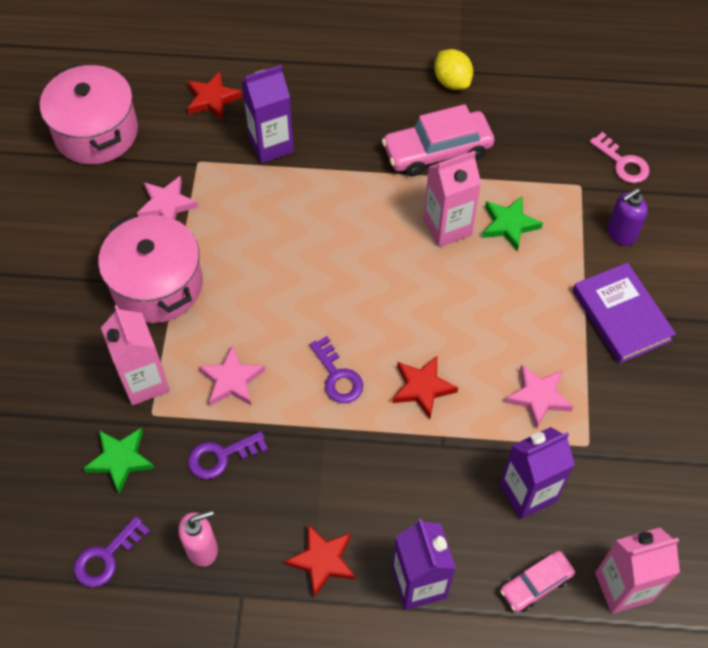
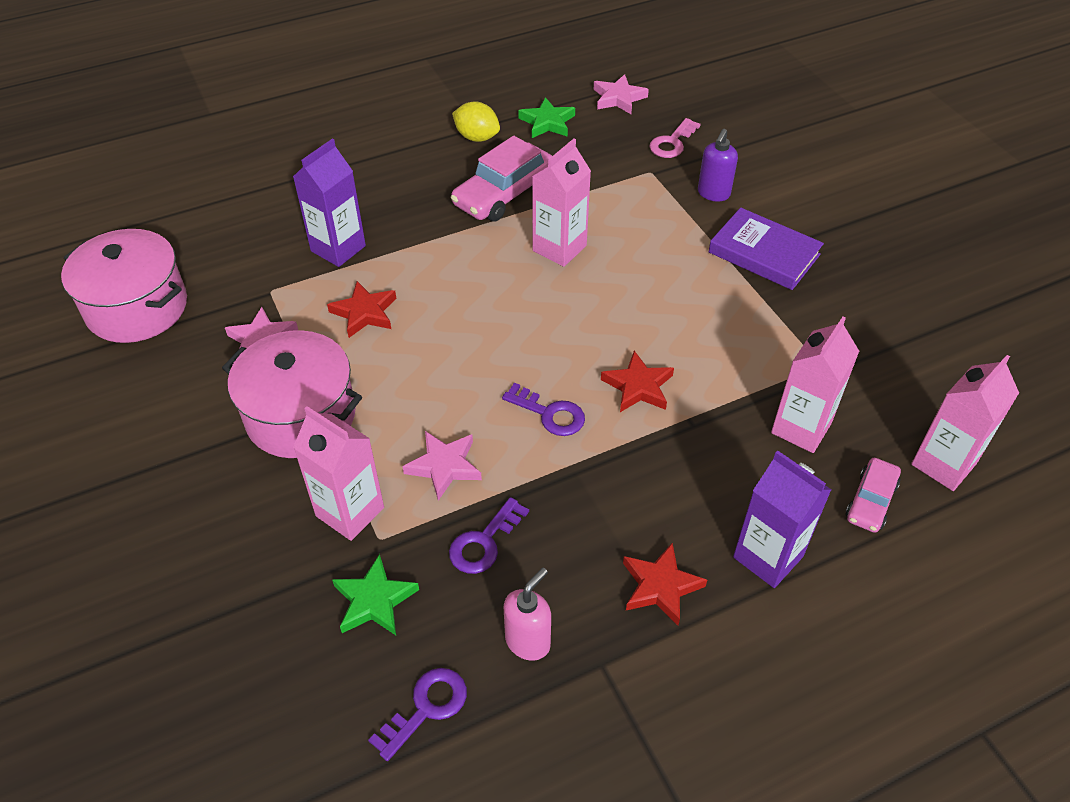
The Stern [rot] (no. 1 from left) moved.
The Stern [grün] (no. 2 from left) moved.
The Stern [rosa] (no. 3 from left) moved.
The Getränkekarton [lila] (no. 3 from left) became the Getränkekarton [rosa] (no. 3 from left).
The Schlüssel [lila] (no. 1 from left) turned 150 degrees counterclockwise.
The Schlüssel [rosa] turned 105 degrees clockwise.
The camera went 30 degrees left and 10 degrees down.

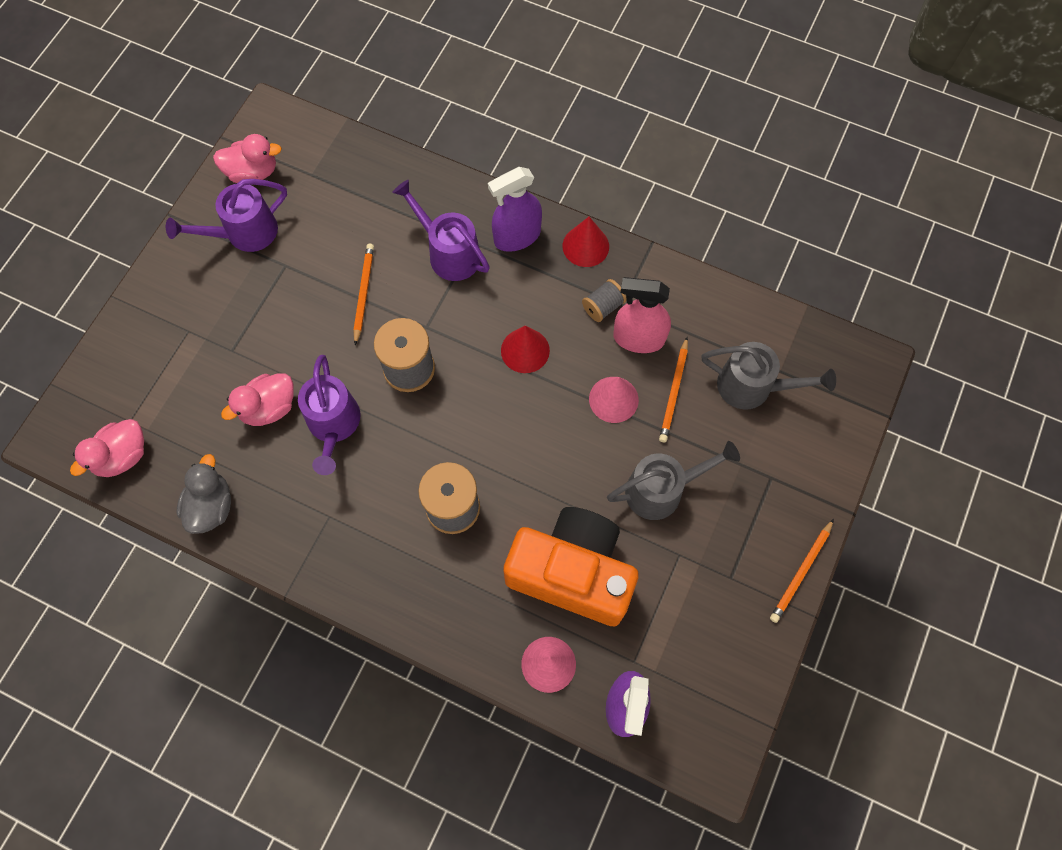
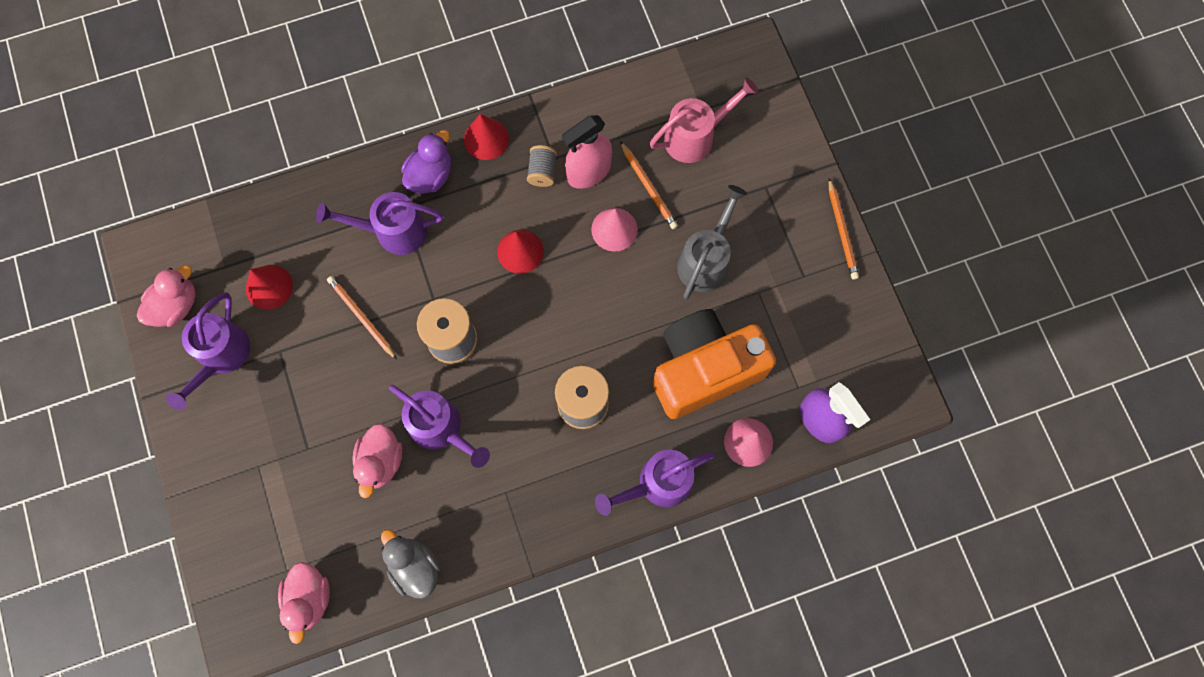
The Kegel [rot] (no. 1 from left) appeared.
The Gießkanne [lila] (no. 4 from left) appeared.
The Sprühflasche [lila] (no. 1 from left) was replaced by the Ente [lila].
The Gießkanne [grau] (no. 2 from left) became the Gießkanne [rosa].
The camera went 45 degrees left and 5 degrees up.

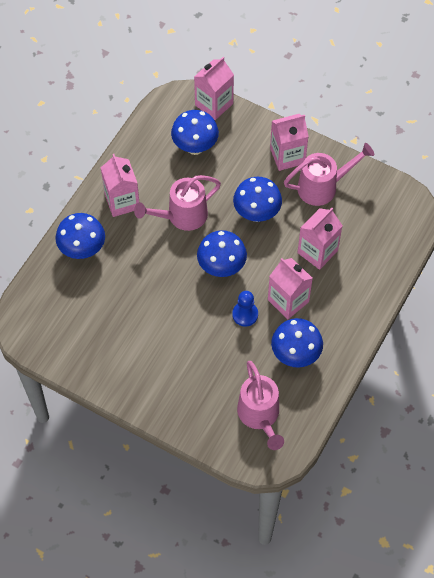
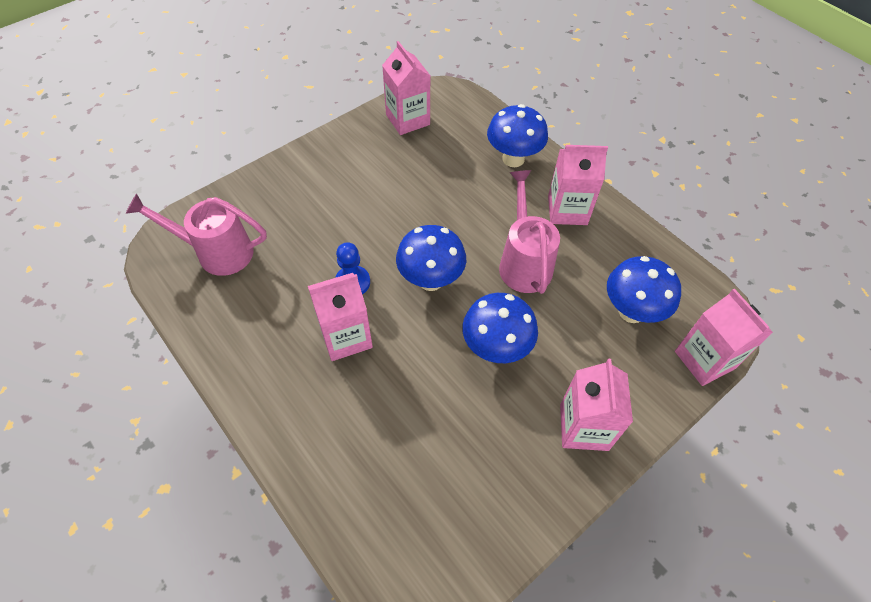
The Pilz [blau] (no. 5 from left) disappeared.
The Gießkanne [rosa] (no. 3 from left) disappeared.
The Getränkekarton [rosa] (no. 5 from left in the first image) moved.
The camera went 110 degrees right and 5 degrees down.

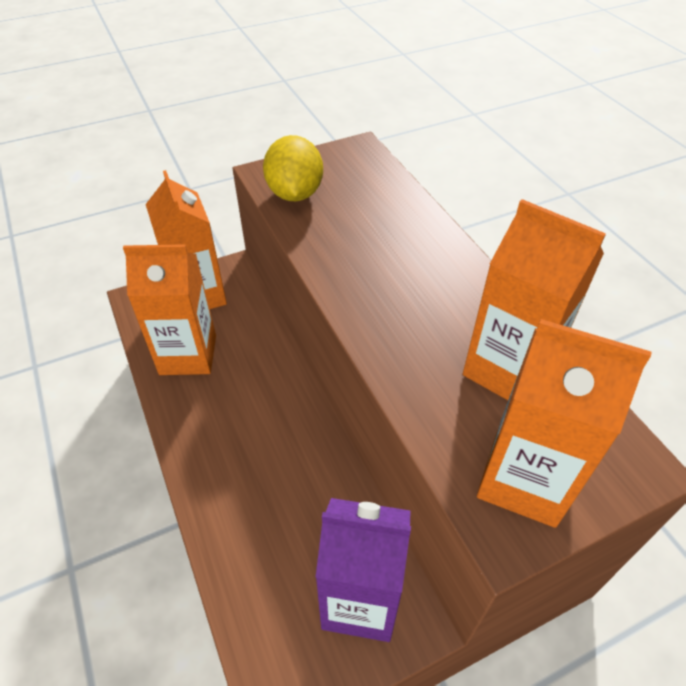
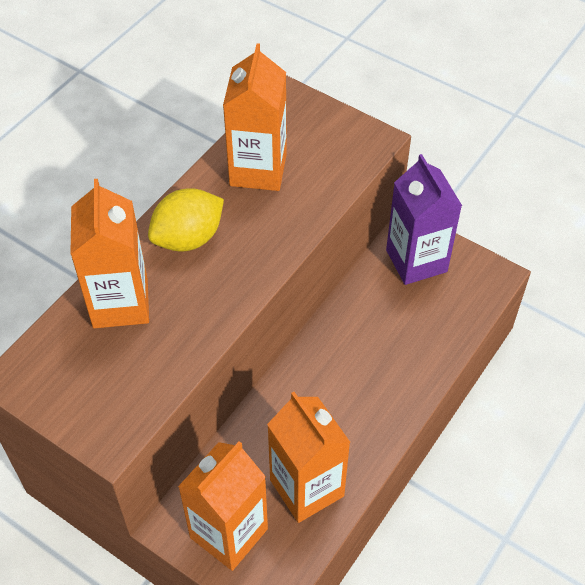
The Zitrone [gelb] moved.
The Getränkekarton [orange] (no. 4 from left in the first image) moved.
The camera went 120 degrees left and 5 degrees up.

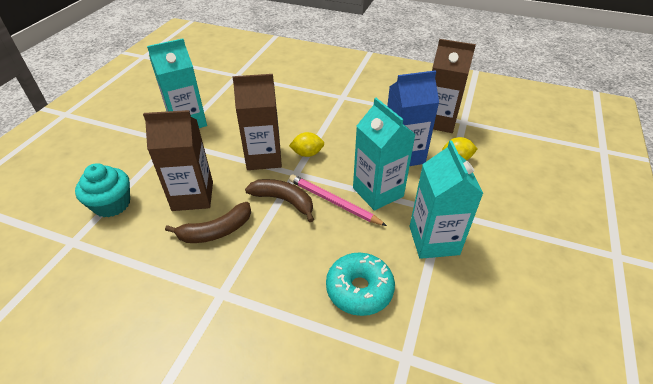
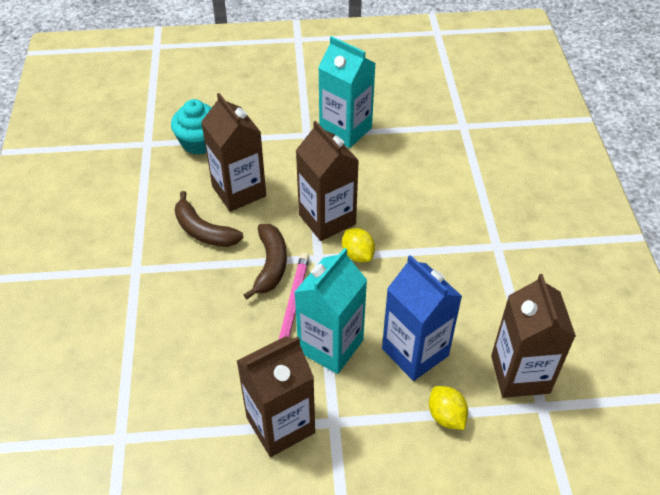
The Donut [türkis] disappeared.
The Getränkekarton [türkis] (no. 3 from left) became the Getränkekarton [braun] (no. 2 from left).
The camera went 65 degrees right and 5 degrees up.

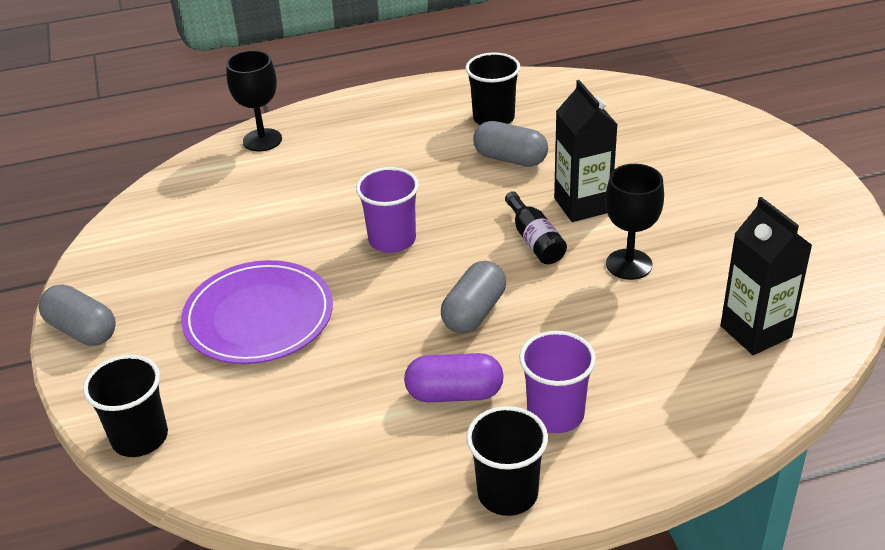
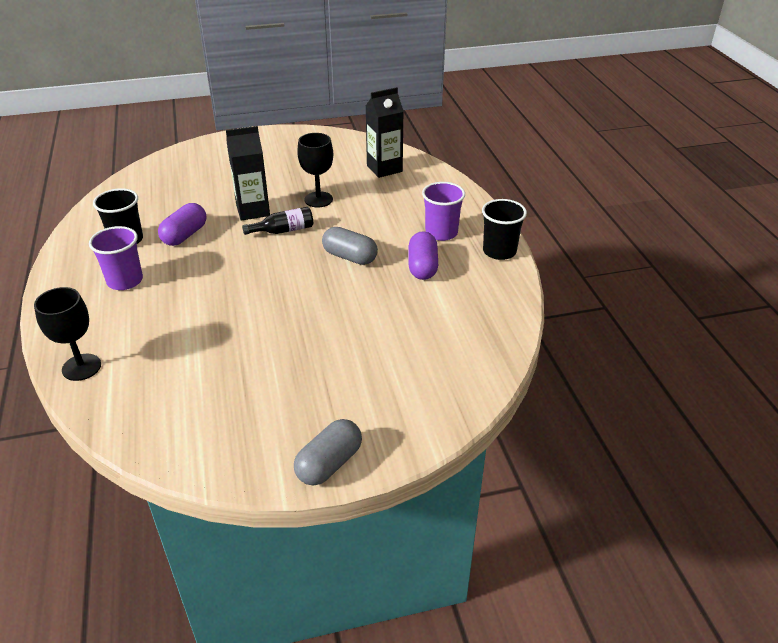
The Becher [schwarz] (no. 1 from left) disappeared.
The Teller [lila] disappeared.
The Becher [lila] (no. 1 from left) moved.
The Kapsel [grau] (no. 3 from left) became the Kapsel [lila] (no. 1 from left).
The camera went 90 degrees left and 0 degrees up.

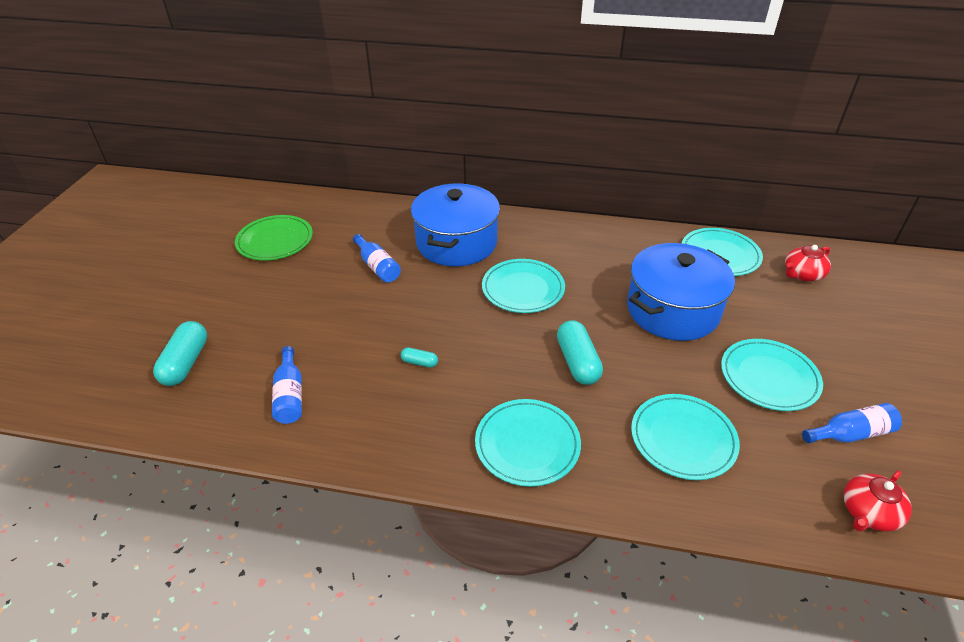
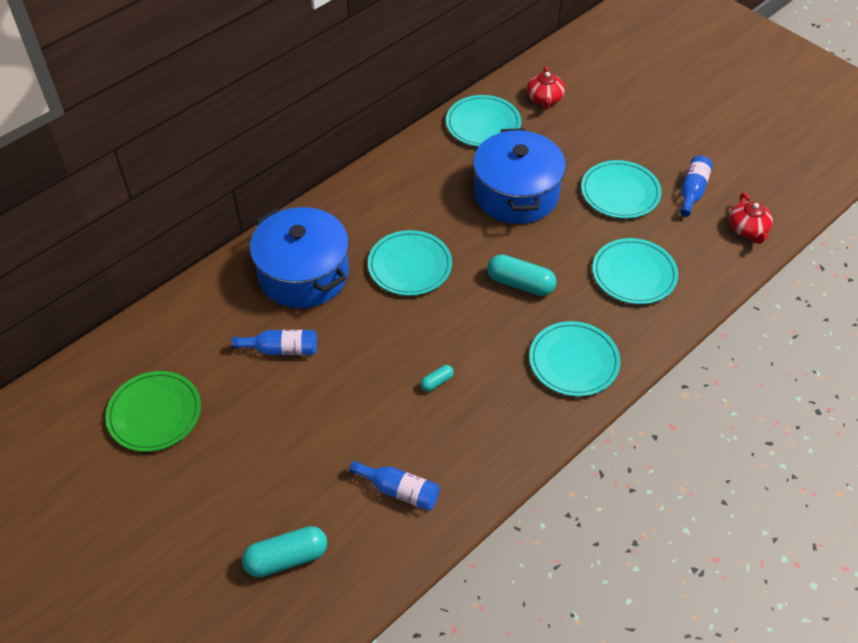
The Kapsel [türkis] (no. 1 from left) turned 60 degrees counterclockwise.
The camera went 55 degrees left and 10 degrees up.

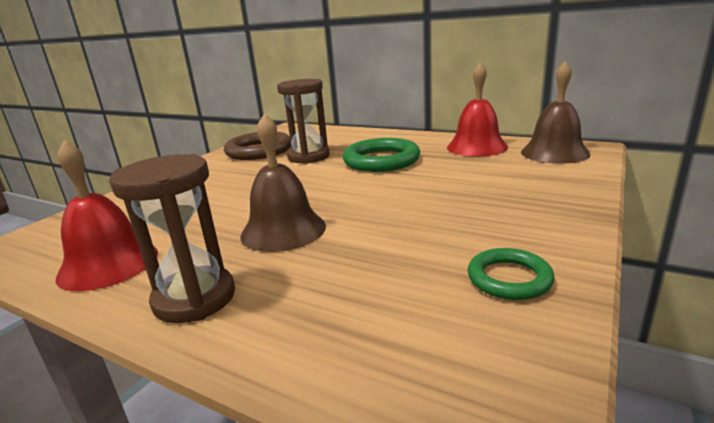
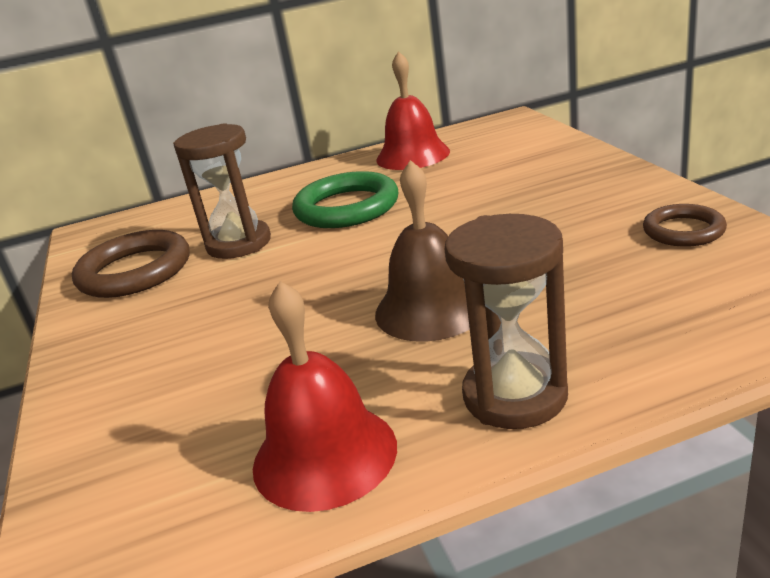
The Glocke [braun] (no. 2 from left) disappeared.
The Ring [grün] (no. 2 from left) became the Ring [braun] (no. 2 from left).
The camera went 45 degrees left and 5 degrees up.

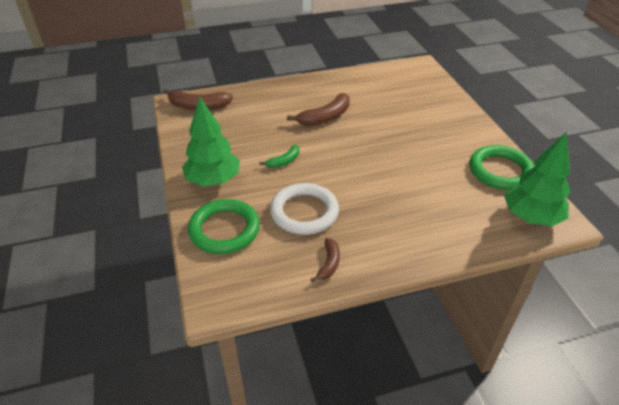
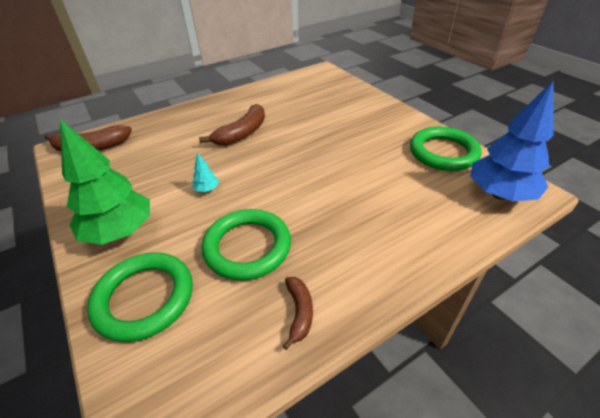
The Banane [grün] was replaced by the Baum [türkis].
The Ring [weiß] became the Ring [grün] (no. 2 from left).
The Baum [grün] (no. 2 from left) became the Baum [blau].
The camera went 15 degrees left and 0 degrees up.

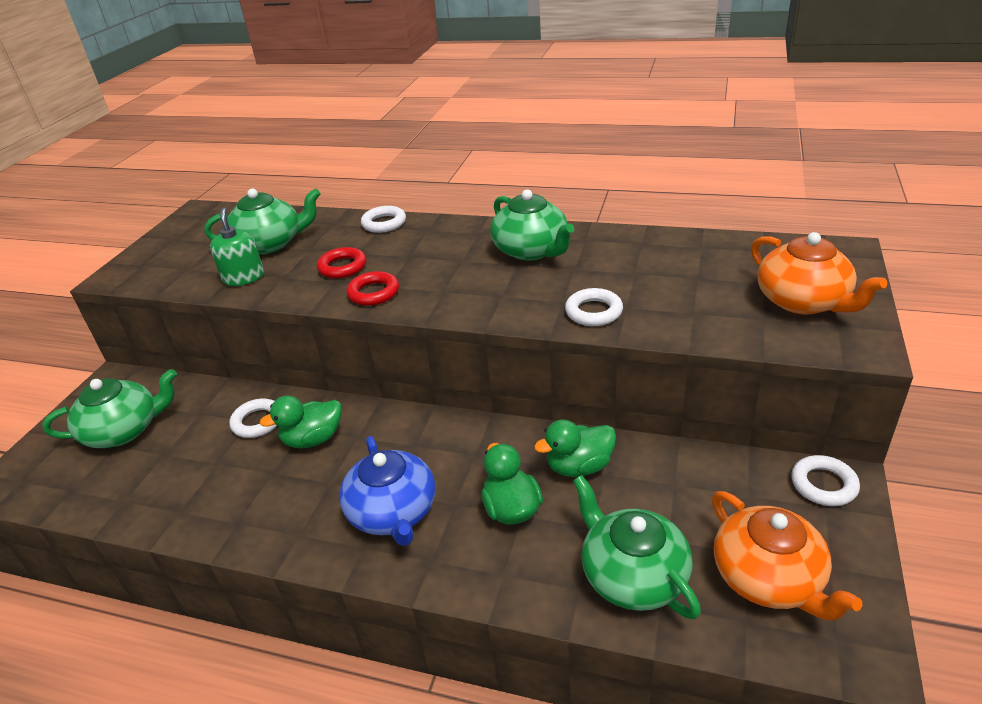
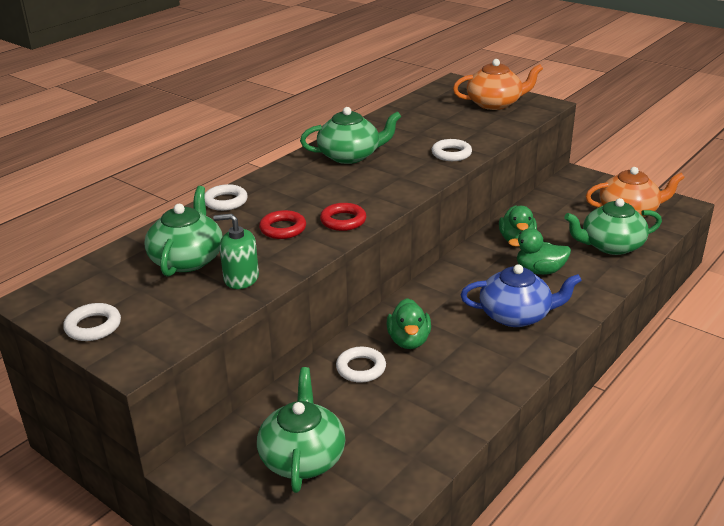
The Ring [weiß] (no. 4 from left in the first image) moved.
The camera went 70 degrees left and 5 degrees down.

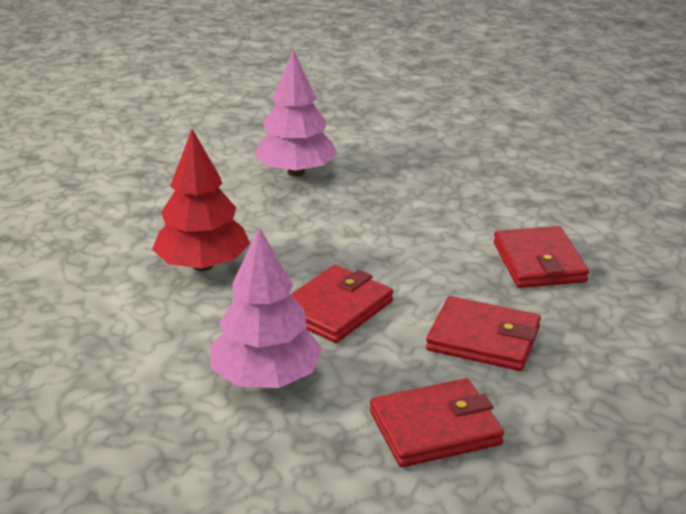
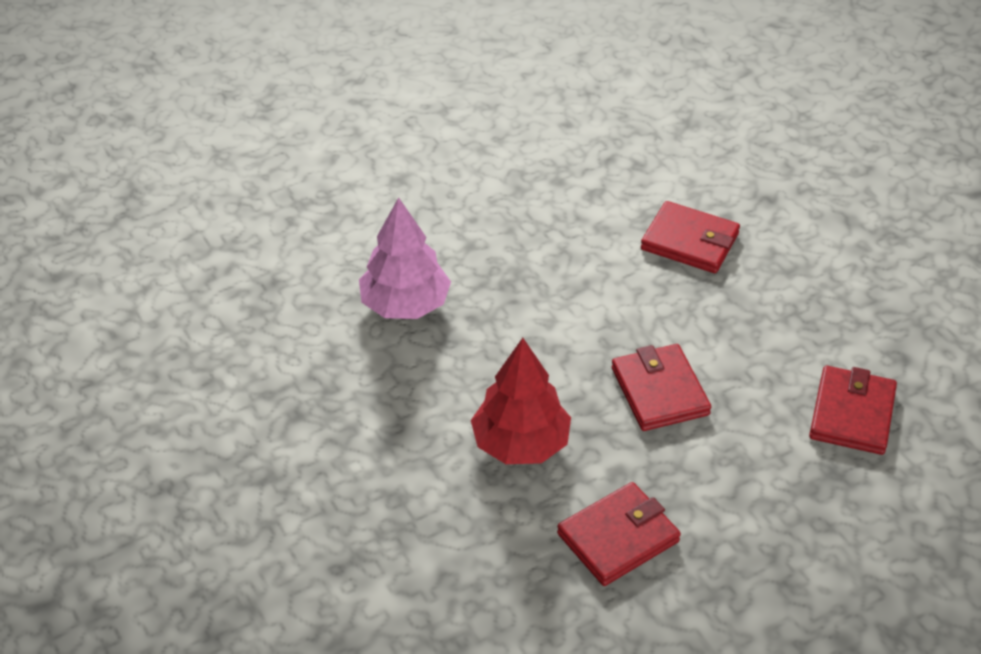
The Baum [rosa] (no. 1 from left) disappeared.
The Geldbörse [rot] (no. 3 from left in the first image) moved.
The camera went 55 degrees left and 15 degrees up.

